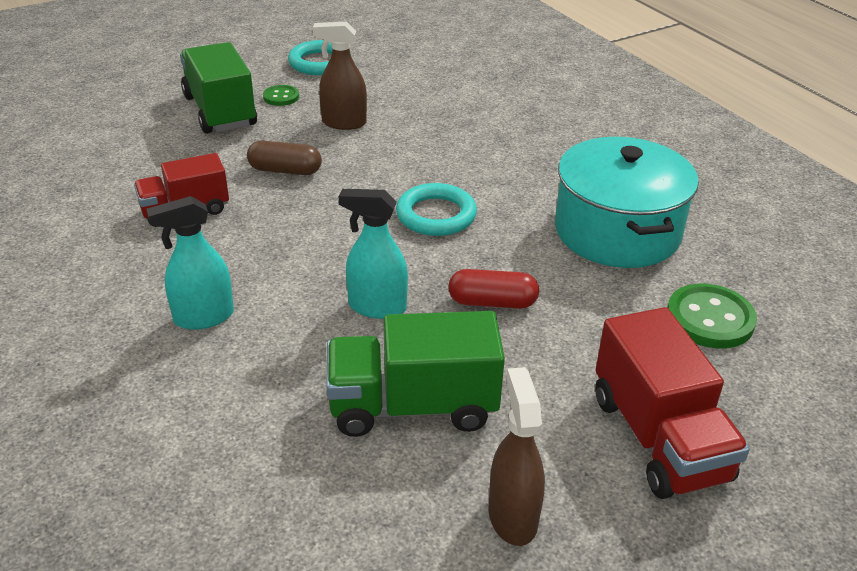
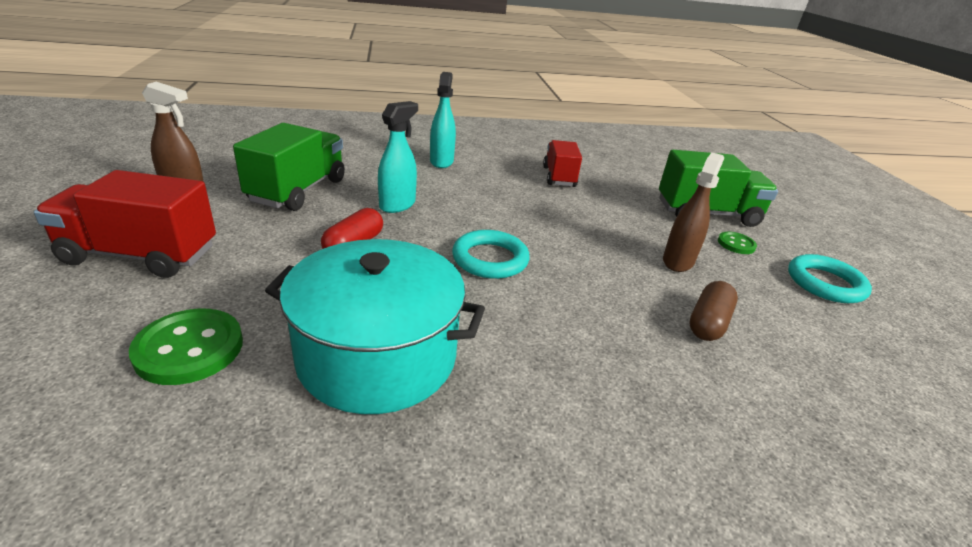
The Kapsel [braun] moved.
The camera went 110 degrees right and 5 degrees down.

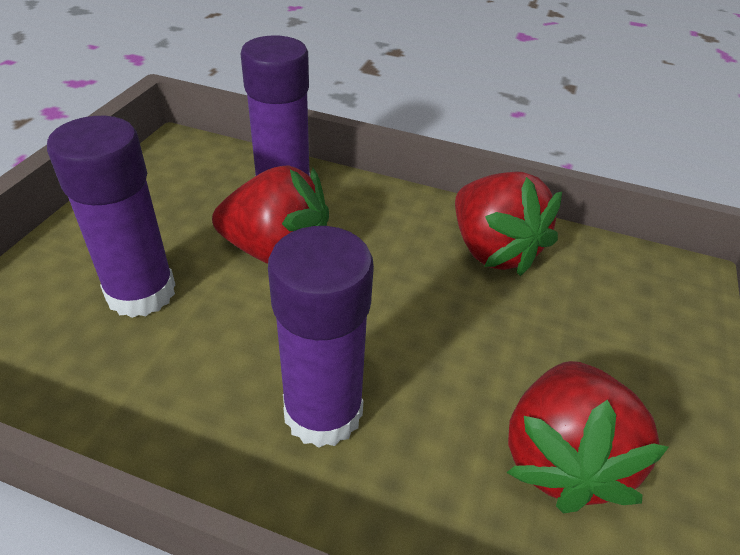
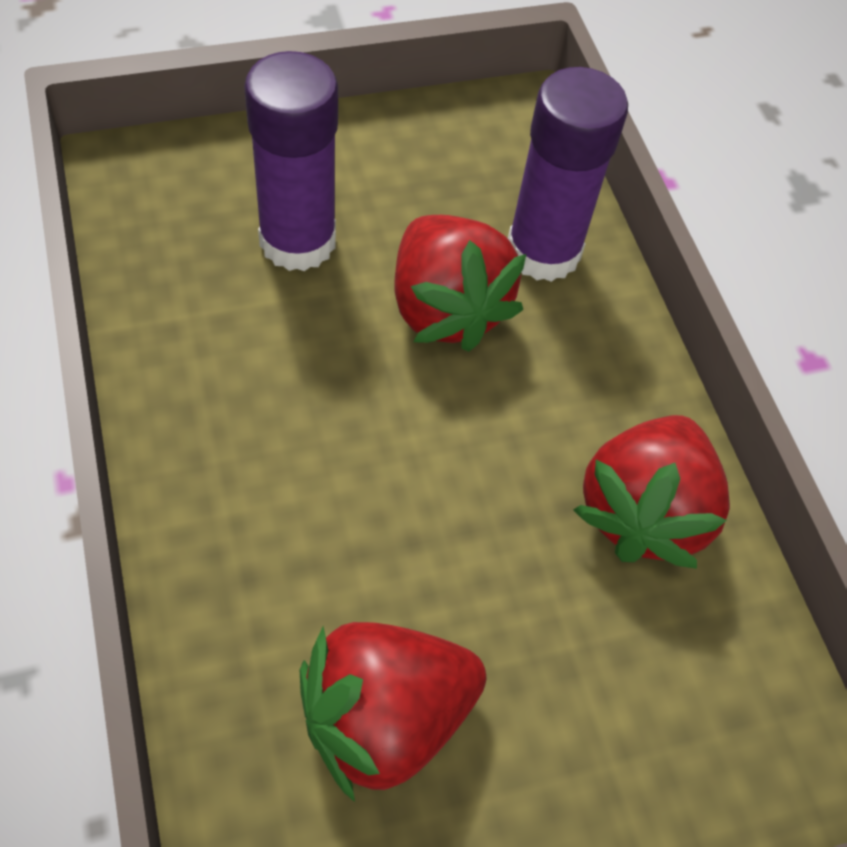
The Klebestift [lila] (no. 3 from left) disappeared.
The camera went 50 degrees right and 15 degrees up.

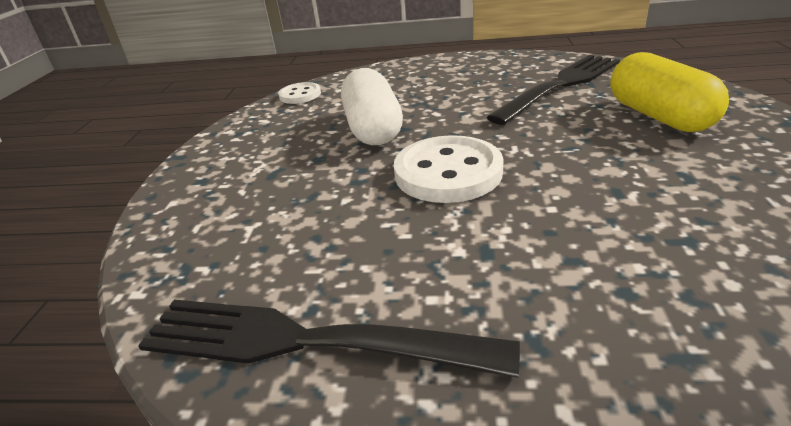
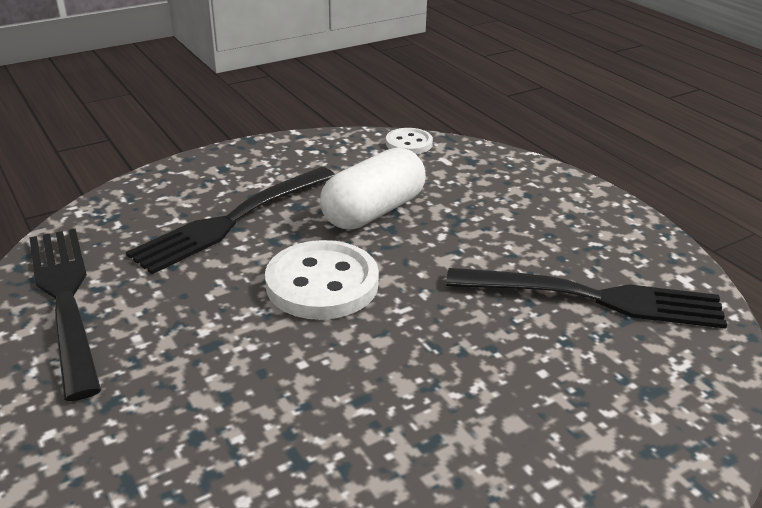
The Kapsel [gelb] disappeared.
The Gabel [schwarz] (no. 2 from left) appeared.
The camera went 50 degrees right and 0 degrees up.

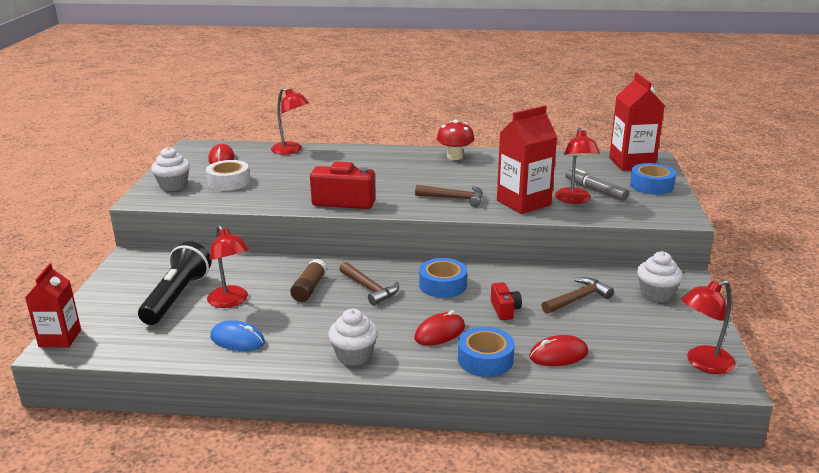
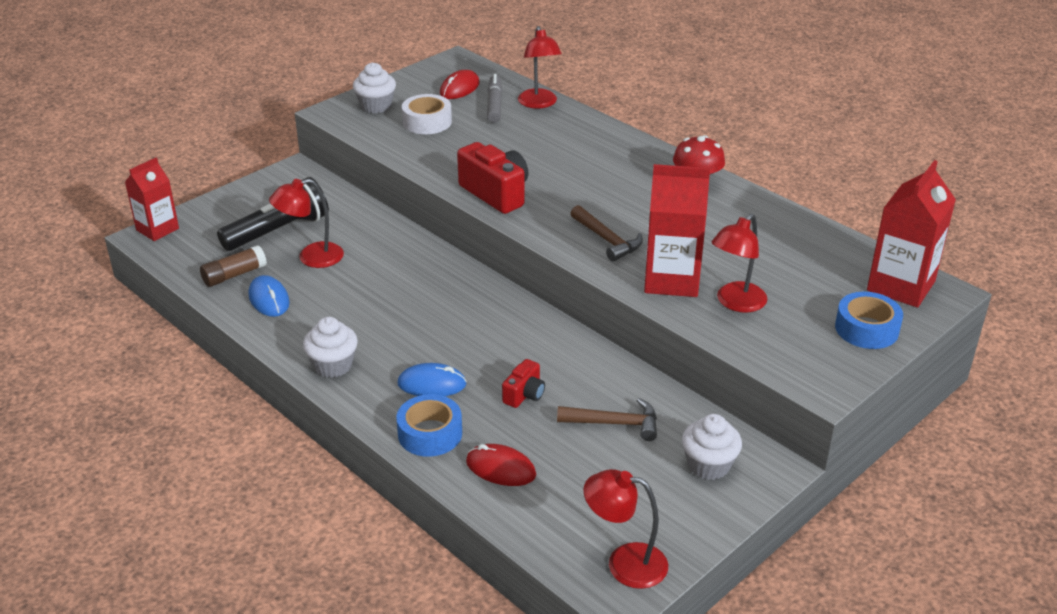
The Hammer [braun] (no. 1 from left) disappeared.
The Klebeband [blau] (no. 1 from left) disappeared.
The Klebestift [braun] moved.
The Filzstift [grau] moved.
The Computermaus [rot] (no. 2 from left) became the Computermaus [blau] (no. 2 from left).
The Lampe [rot] (no. 1 from left) turned 60 degrees clockwise.
The camera went 40 degrees right and 10 degrees up.

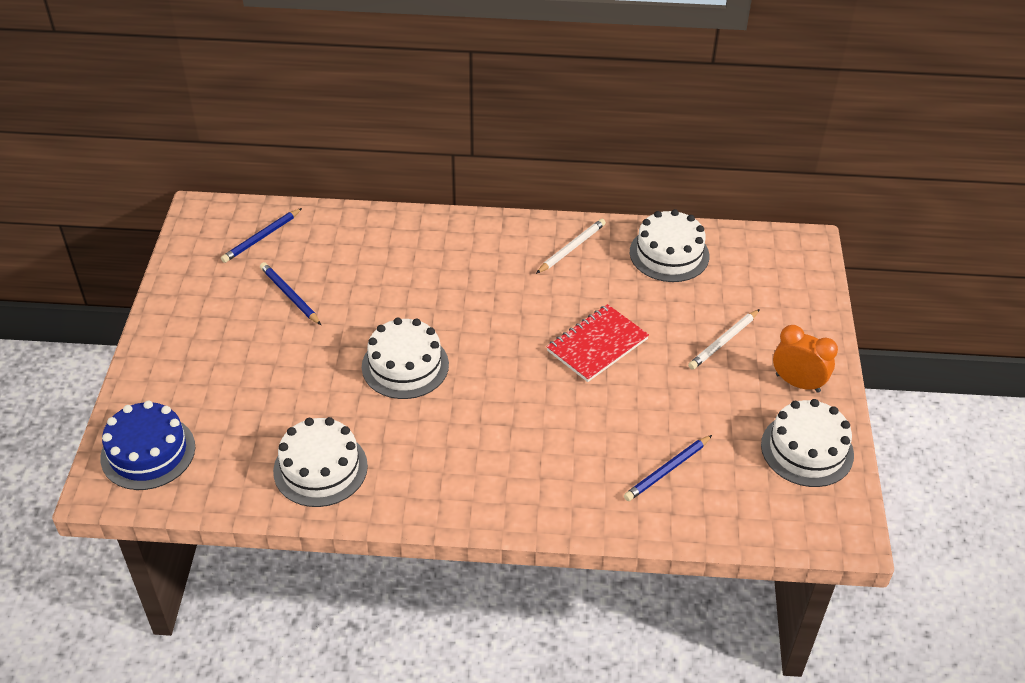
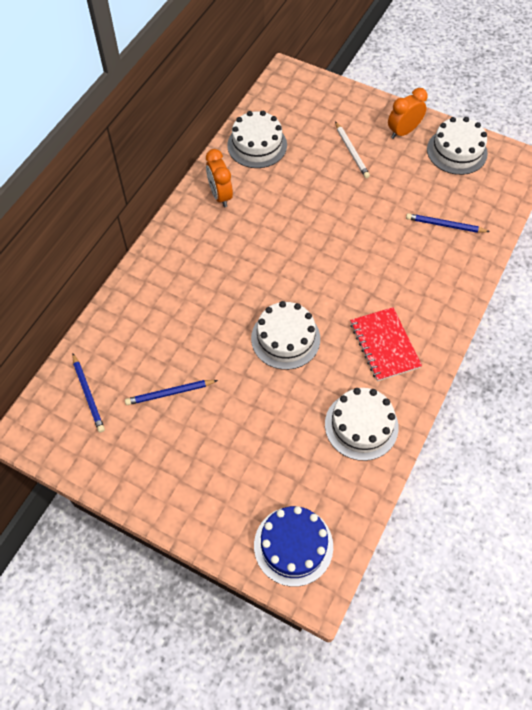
The Notizbuch [rot] moved.
The Bleistift [weiß] (no. 1 from left) was replaced by the Wecker [orange] (no. 1 from left).
The Bleistift [blau] (no. 3 from left) turned 120 degrees clockwise.
The camera went 65 degrees left and 15 degrees up.

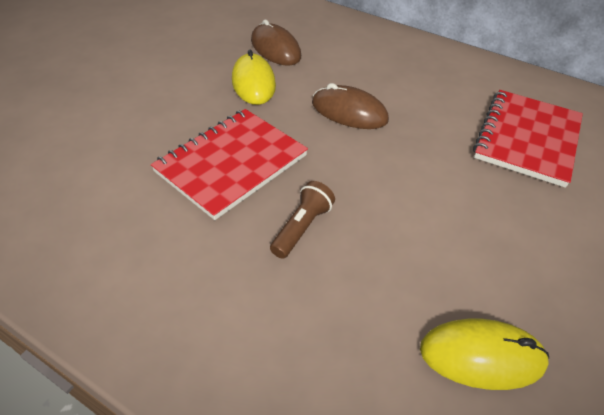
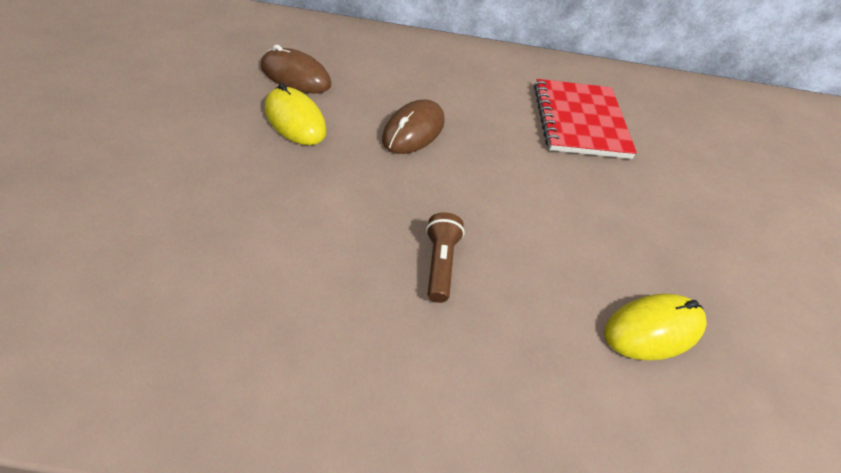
The Notizbuch [rot] (no. 1 from left) disappeared.
The Computermaus [braun] (no. 2 from left) turned 60 degrees counterclockwise.
The camera went 30 degrees left and 0 degrees up.

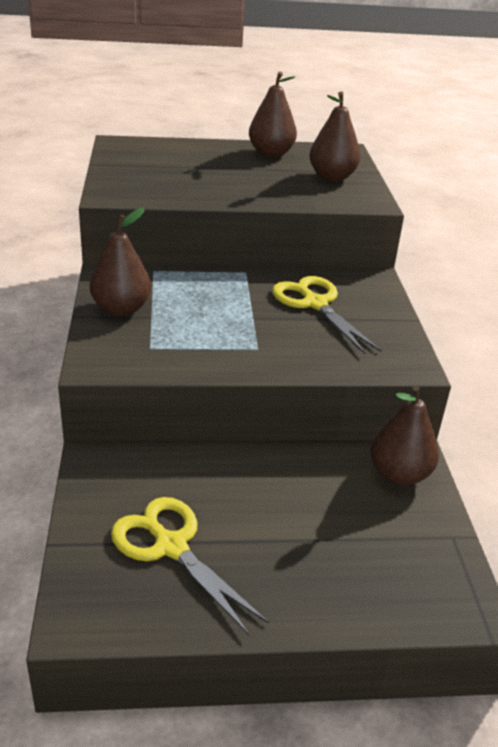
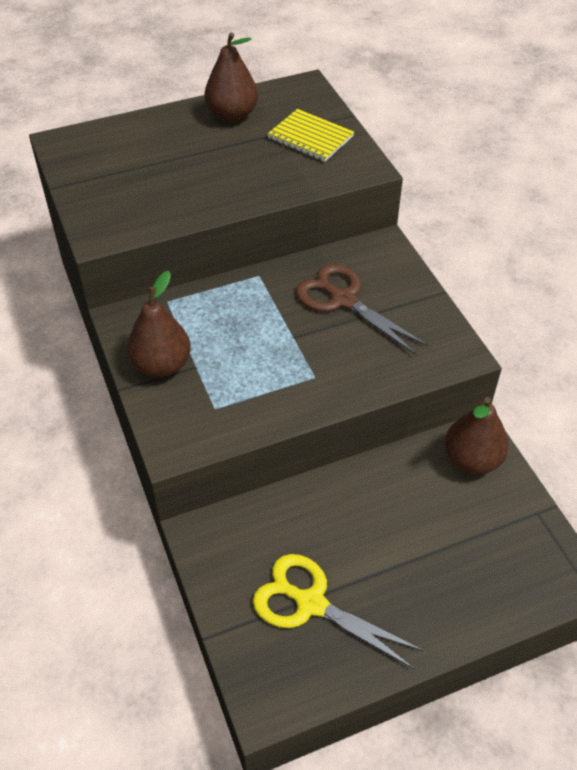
The Birne [braun] (no. 3 from left) was replaced by the Notizbuch [gelb].
The Schere [gelb] (no. 2 from left) became the Schere [braun].
The camera went 15 degrees left and 15 degrees up.

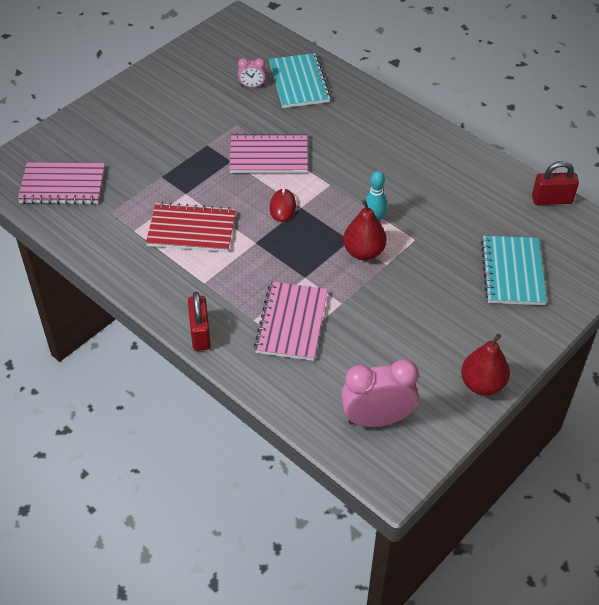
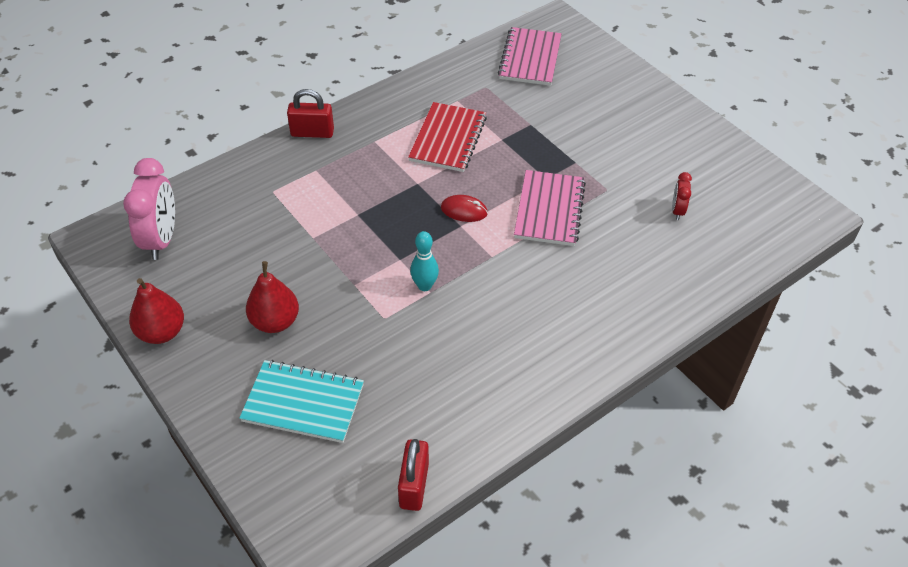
The Notizbuch [rosa] (no. 3 from left) disappeared.
The Notizbuch [türkis] (no. 1 from left) disappeared.
The Birne [rot] (no. 1 from left in the first image) moved.
The Wecker [rosa] (no. 1 from left) became the Wecker [rot].
The camera went 100 degrees right and 0 degrees up.

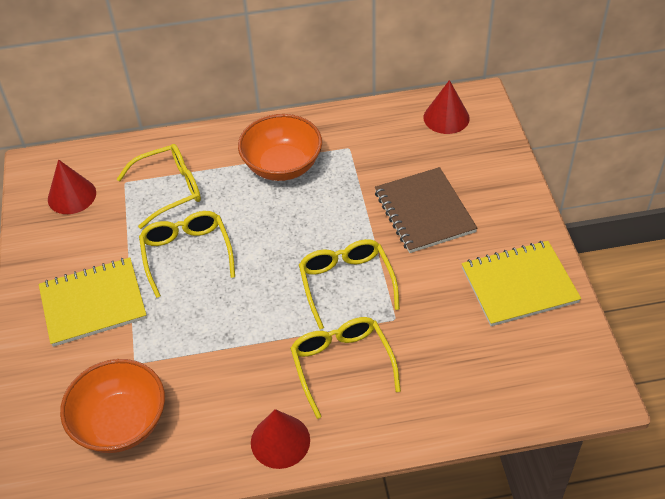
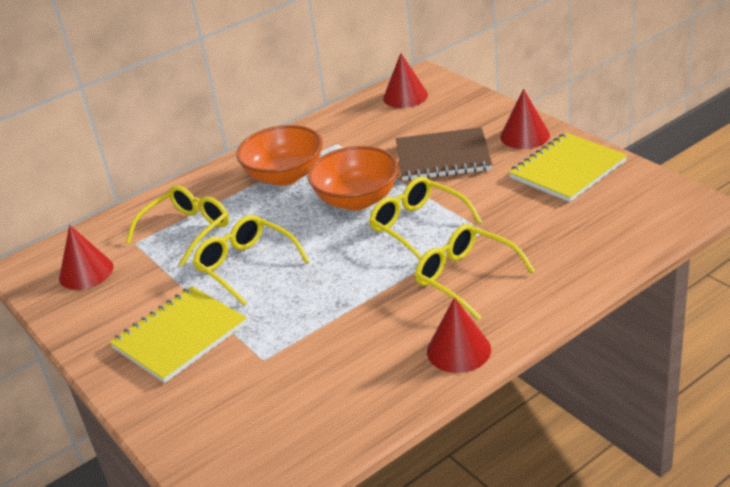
The Kegel [rot] (no. 4 from left) appeared.
The Schüssel [orange] (no. 1 from left in the first image) moved.
The Notizbuch [braun] turned 45 degrees counterclockwise.
The camera went 25 degrees left and 15 degrees down.

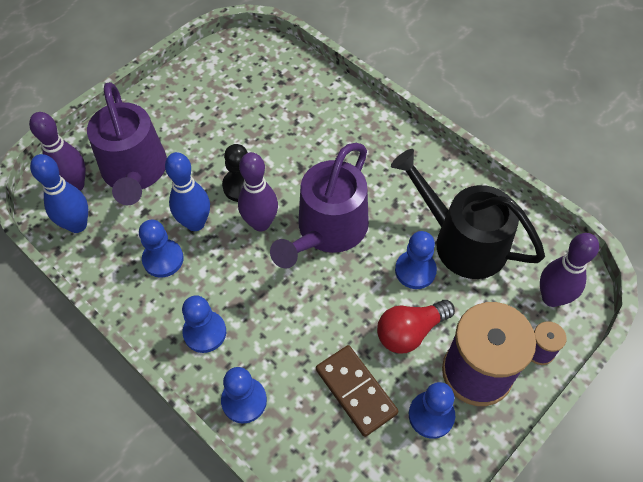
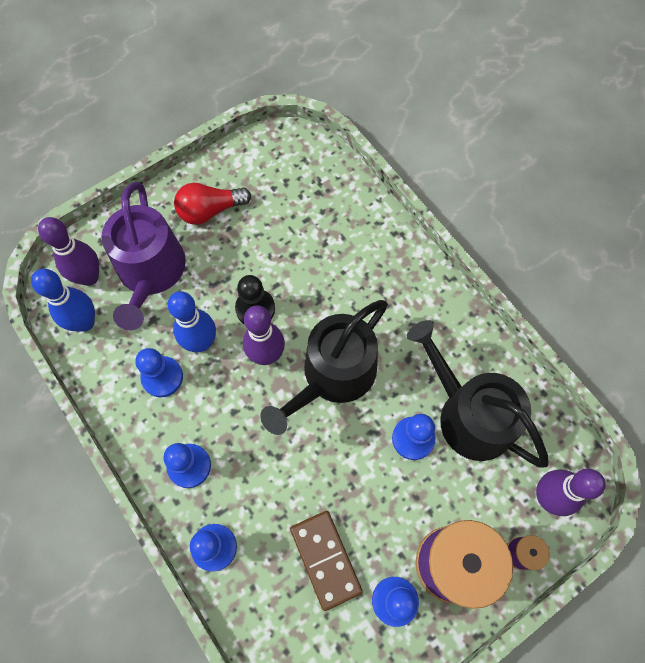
The Glühbirne [rot] moved.
The Gießkanne [lila] (no. 2 from left) became the Gießkanne [schwarz] (no. 1 from left).
The camera went 10 degrees right and 10 degrees up.

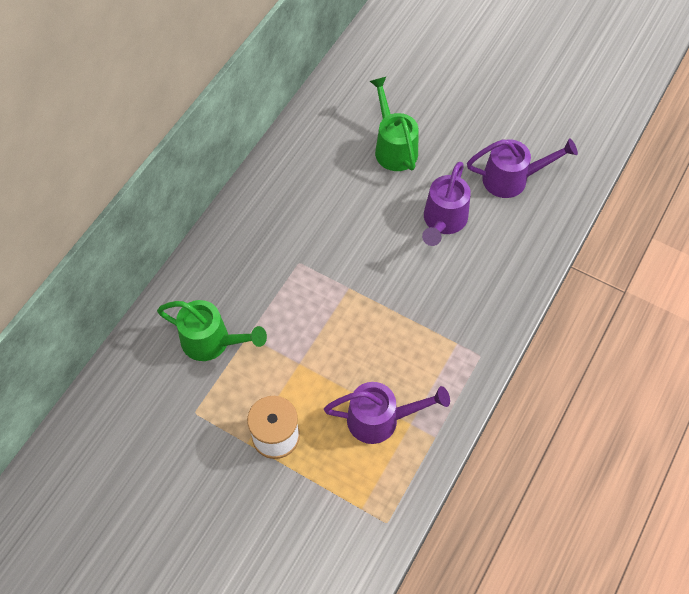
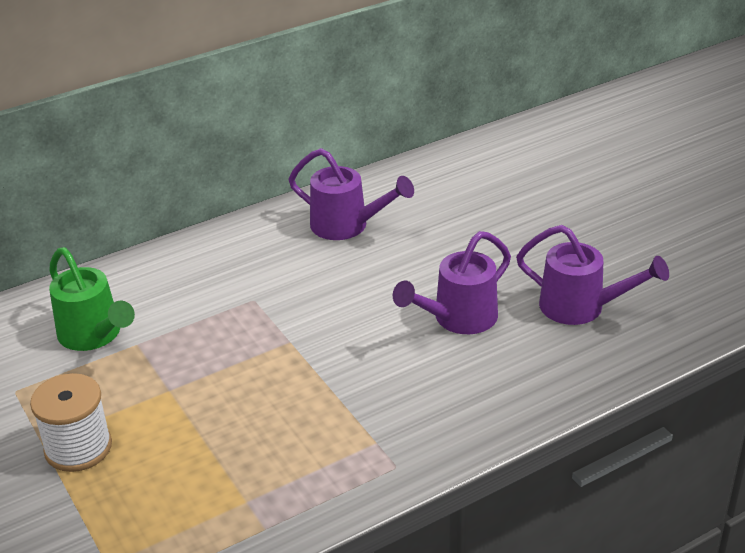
The Gießkanne [grün] (no. 2 from left) disappeared.
The Gießkanne [lila] (no. 1 from left) moved.
The camera went 30 degrees right and 25 degrees down.

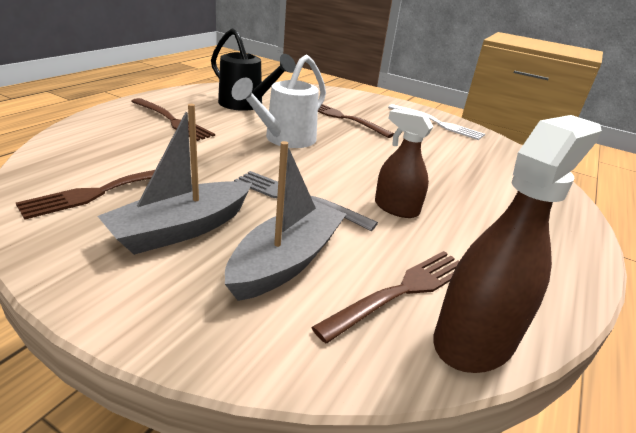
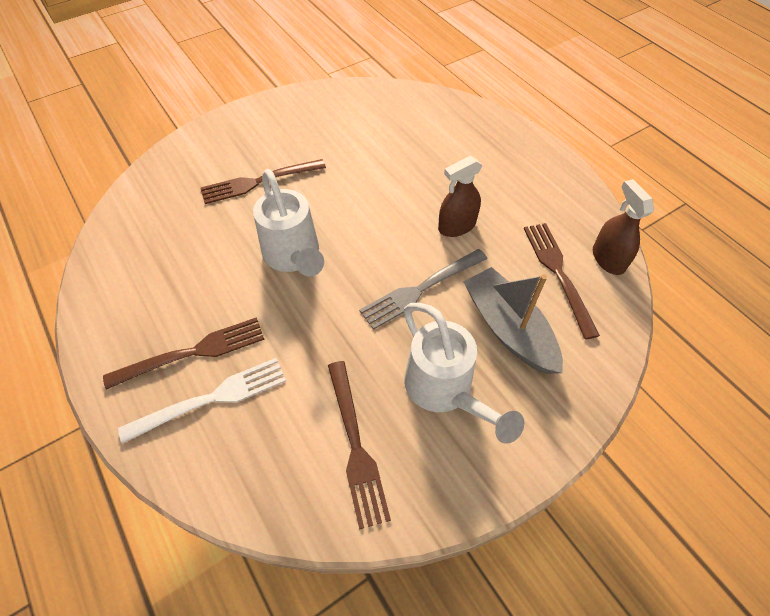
The Gießkanne [schwarz] disappeared.
The Gabel [weiß] moved.
The Boot [grau] (no. 1 from left) was replaced by the Gießkanne [weiß] (no. 2 from left).
The Sprühflasche [braun] (no. 2 from left) changed to 0.63 times the size.
The camera went 60 degrees left and 25 degrees up.

